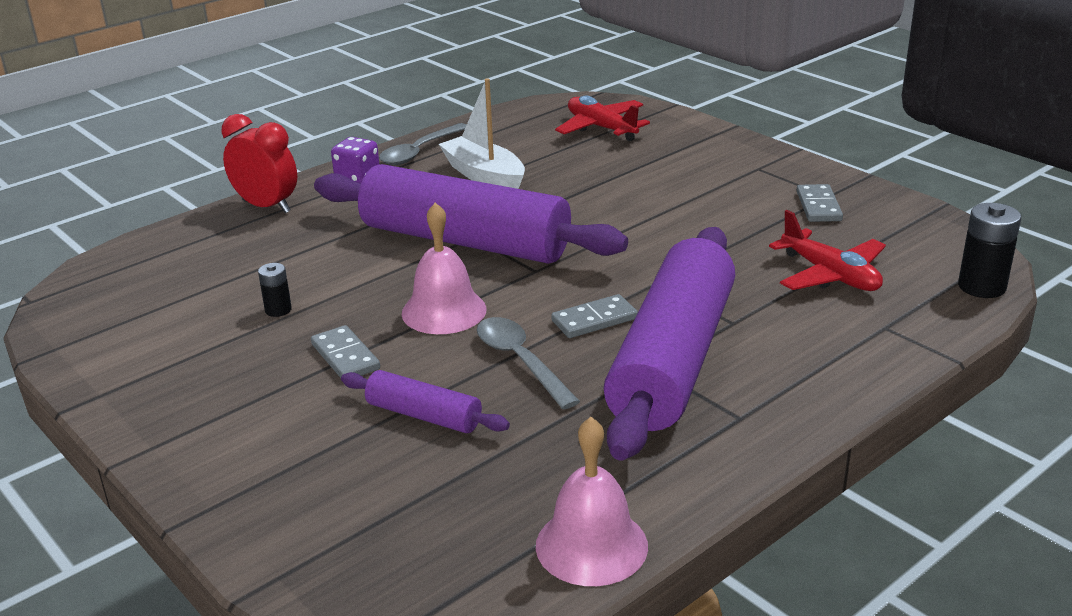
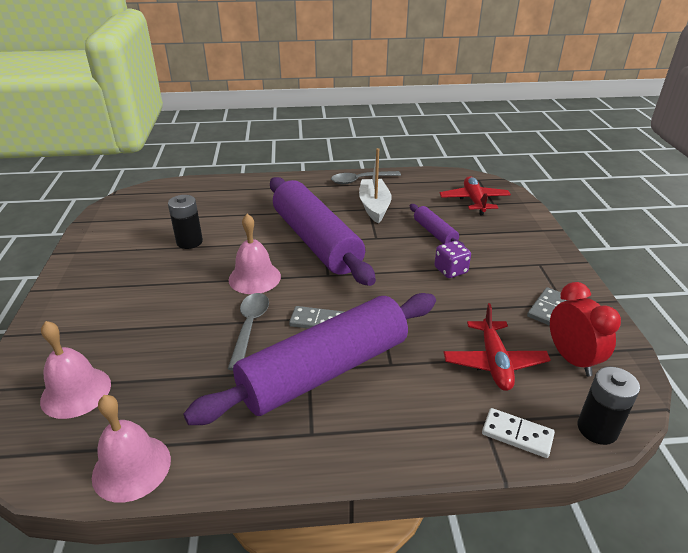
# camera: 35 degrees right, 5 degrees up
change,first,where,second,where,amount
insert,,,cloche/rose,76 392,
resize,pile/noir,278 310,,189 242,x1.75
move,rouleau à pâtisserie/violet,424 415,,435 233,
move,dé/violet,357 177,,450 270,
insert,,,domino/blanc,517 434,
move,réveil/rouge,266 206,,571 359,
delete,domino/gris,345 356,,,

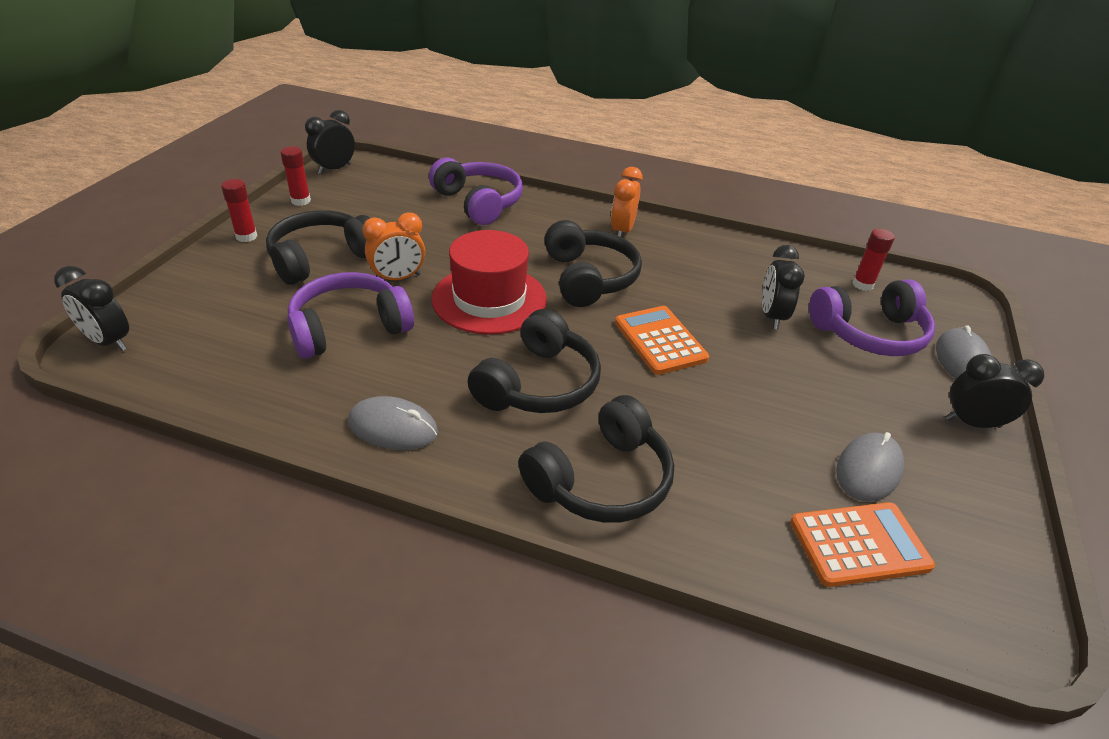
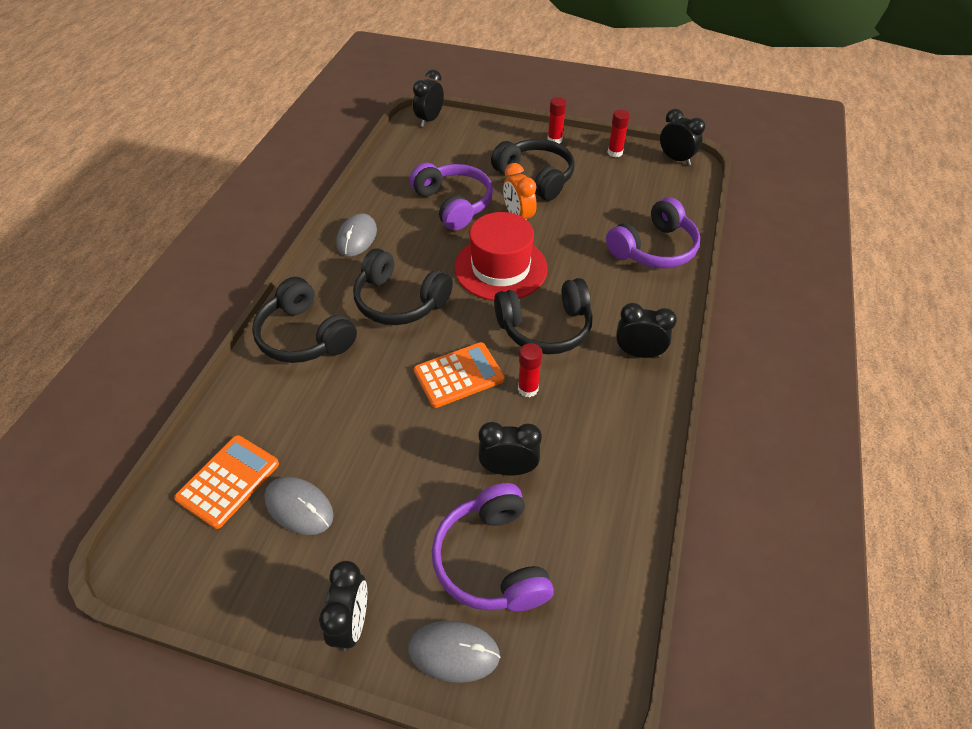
# camera: 90 degrees right, 10 degrees up
change,first,where,second,where,amount
rotate,calculatrice/orange,859 544,,228 481,135 degrees counterclockwise
move,bâton de colle/rouge,862 285,,528 389,
recolor,réveil/orange,622 231,réveil/noir,638 353,

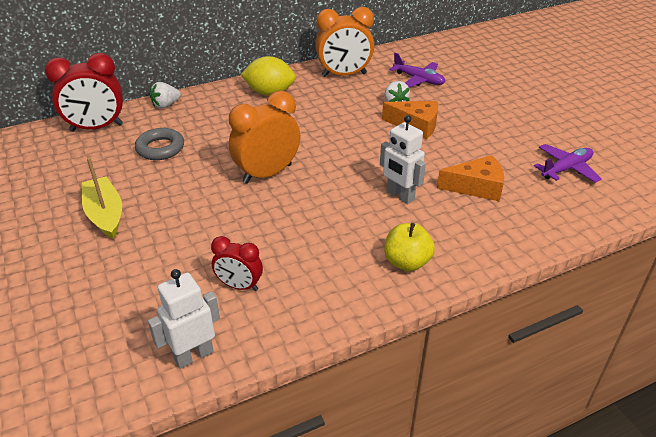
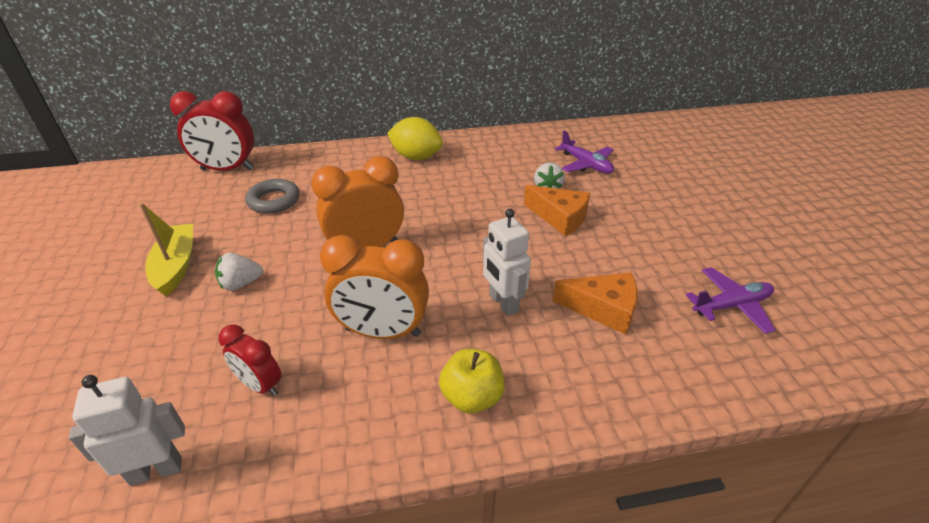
# camera: 15 degrees right, 0 degrees up
change,first,where,second,where,amount
move,fraise/blanc,166 105,,241 284,
move,réveil/orange,344 75,,383 332,

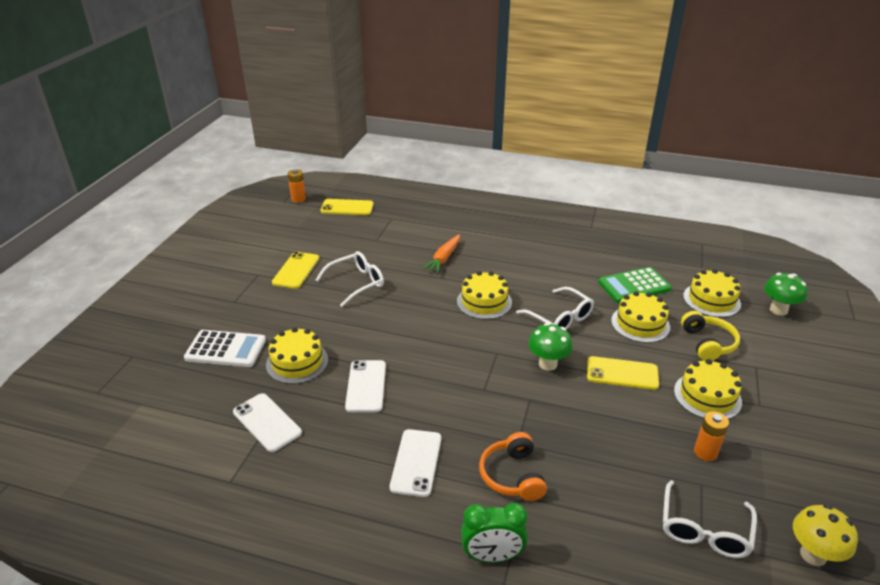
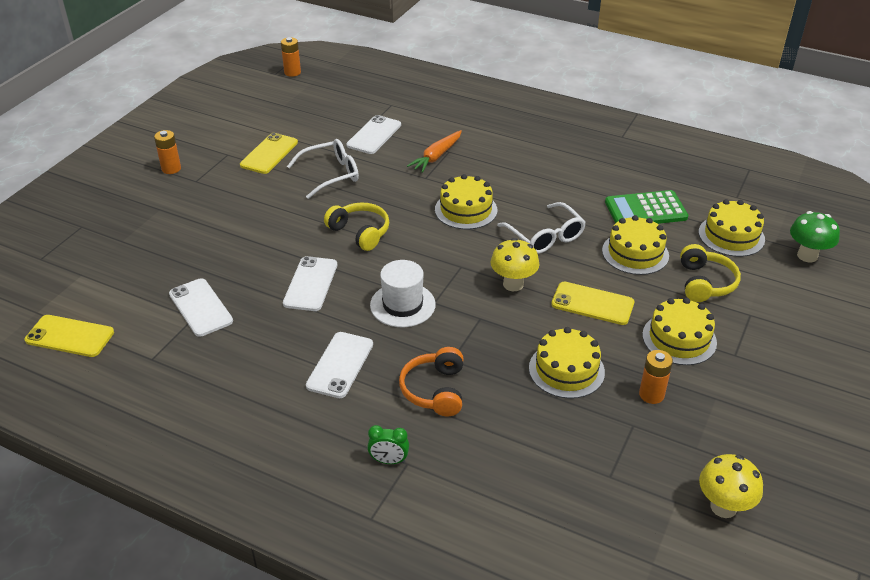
# camera: 10 degrees right, 5 degrees up
change,first,where,second,where,amount
move,téléphone/jaune,347 207,,70 336,
insert,,,pile/orange,171 169,
insert,,,casque audio/jaune,360 232,
insert,,,téléphone/blanc,374 135,
resize,réveil/vert,492 556,,389 461,x0.63
insert,,,chapeau/blanc,402 305,
recolor,champignon/vert,548 364,champignon/jaune,513 284,
move,gâteau/jaune,297 362,,566 370,
delete,calculatrice/blanc,226 349,,,
delete,lunettes/blanc,704 530,,,

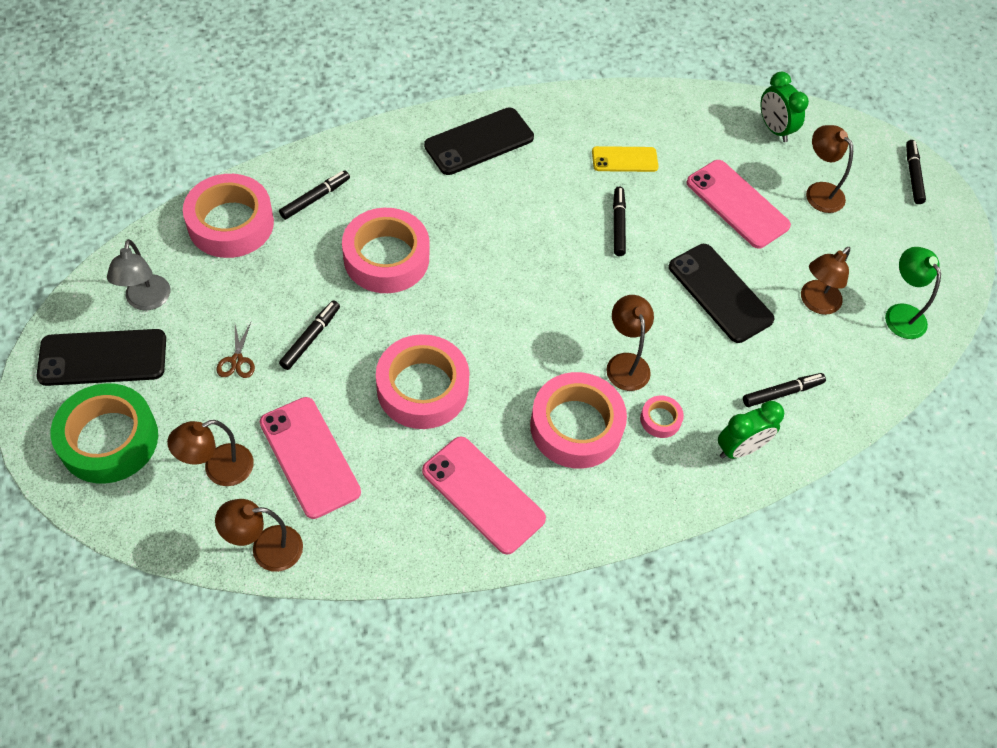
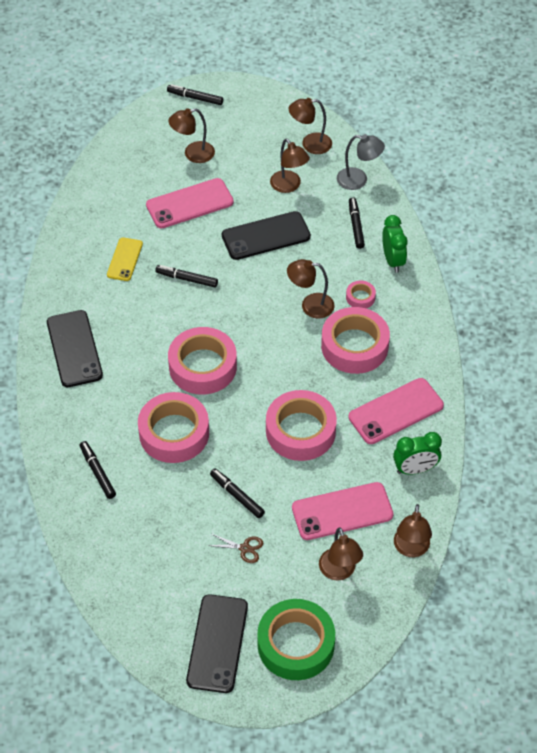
# camera: 70 degrees left, 5 degrees down
change,first,where,second,where,amount
move,ruban adhésif/rose,231 223,,203 366,
recolor,lampe/vert,900 313,lampe/marron,310 144,
move,lampe/gris,146 301,,358 180,
move,réveil/vert,774 129,,415 469,

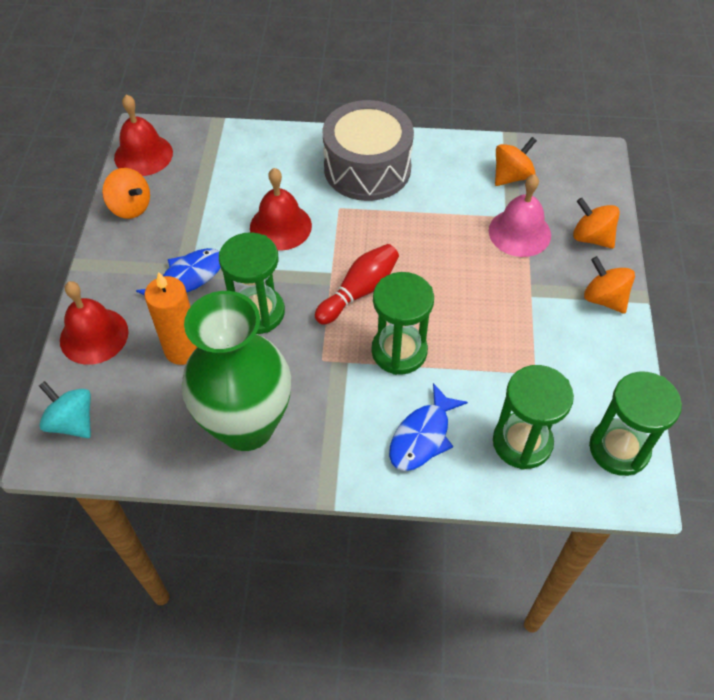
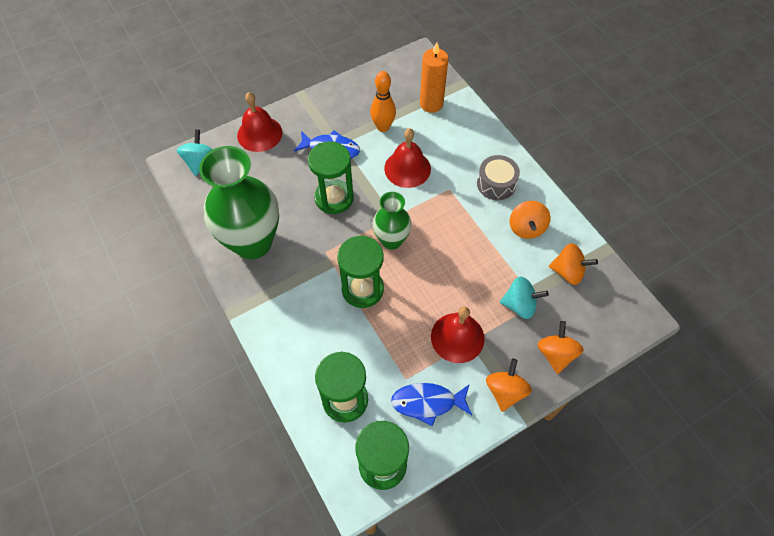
# camera: 55 degrees right, 5 degrees up
change,first,where,second,where,amount
insert,,,quille/orange,383 127,
replace,quille/rouge,359 291,vase/vert,391 240,
move,poisson/bleu,422 436,,427 402,
move,bougie/orange,183 350,,431 104,
move,cloche/rouge,143 155,,457 337,
resize,tambour/gris,367 168,,496 184,x0.56
replace,cloche/rose,519 232,toupie/turquoise,519 305,
move,toupie/orange,130 207,,526 228,

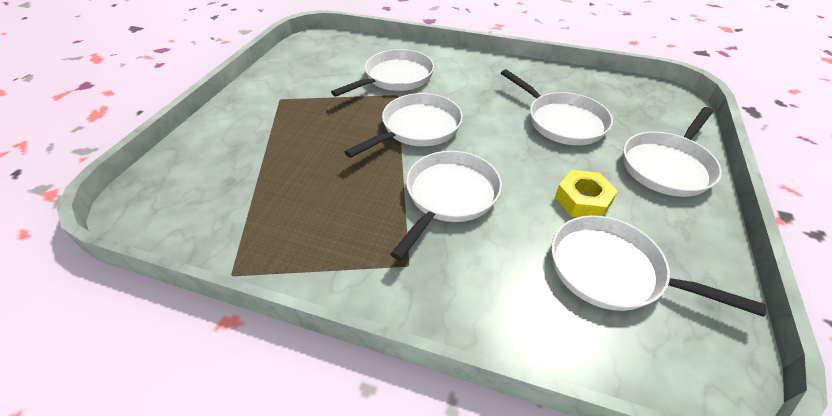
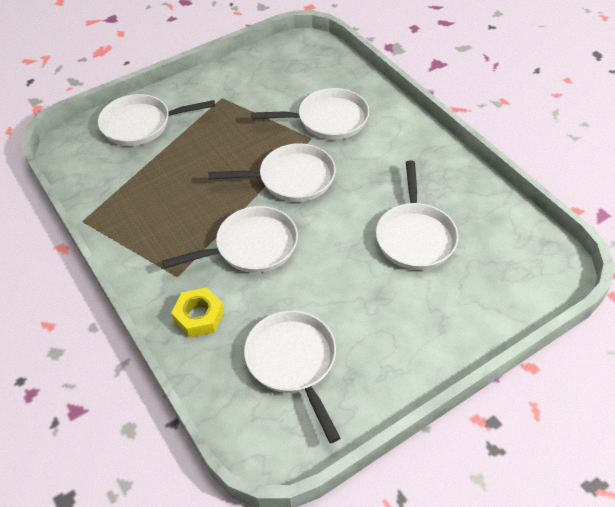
# camera: 40 degrees right, 5 degrees up
change,first,where,second,where,amount
move,poêle/blanc,667 166,,141 124,
move,écrou/jaune,583 200,,199 316,

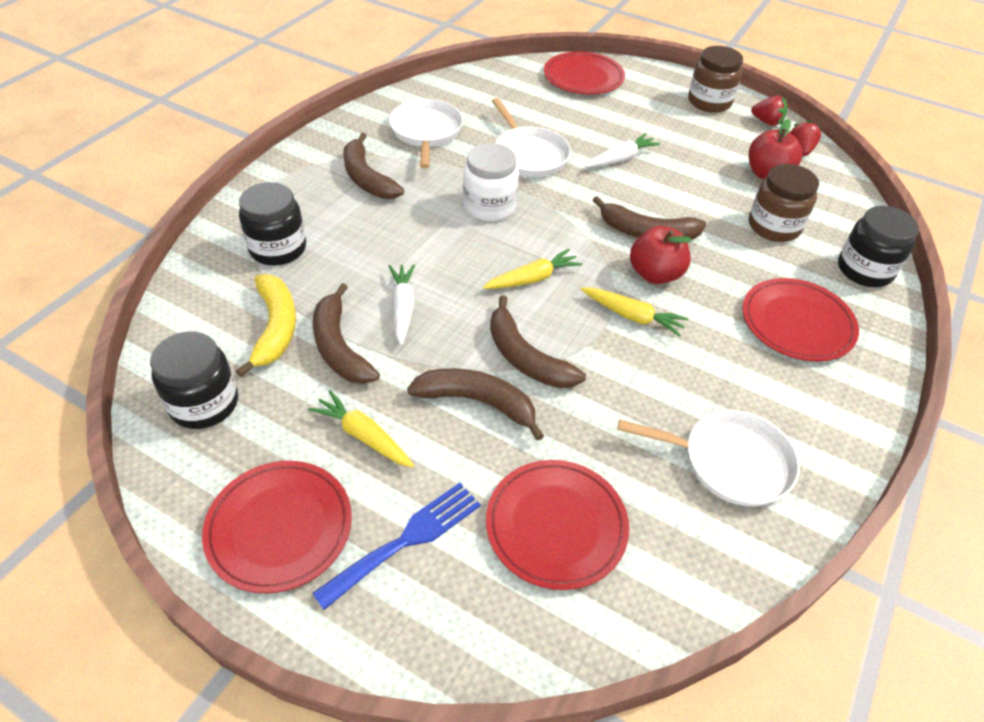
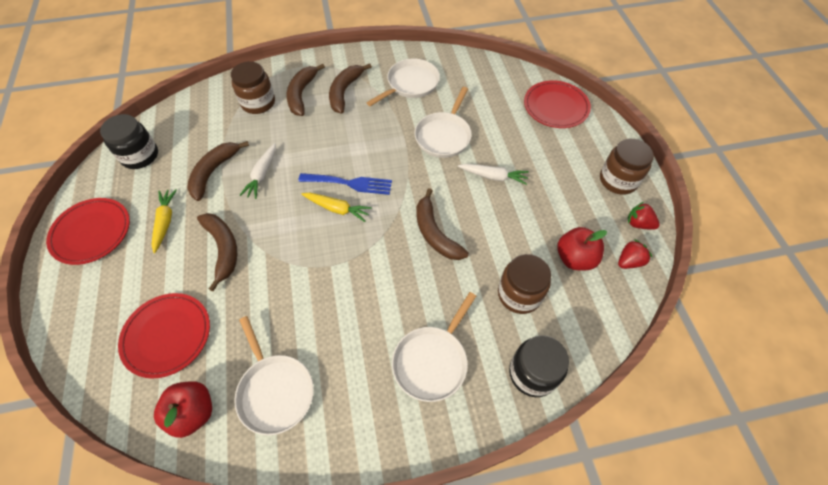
# camera: 50 degrees right, 10 degrees up
change,first,where,second,where,amount
move,pomme/rouge,655 274,,193 413,
recolor,bocal/noir,278 248,bocal/marron,258 103,
rotate,carotte/blanc,403 308,,262 175,150 degrees clockwise
move,banane/marron,525 357,,302 94,
move,fourchette/bleu,406 540,,350 183,
replace,assiette/rouge,797 323,poêle/blanc,432 361,
rotate,fraise/rouge,766 122,,638 224,135 degrees clockwise
delete,banane/jaune,275 328,,,
delete,bocal/blanc,489 206,,,
delete,carotte/jaune,632 316,,,

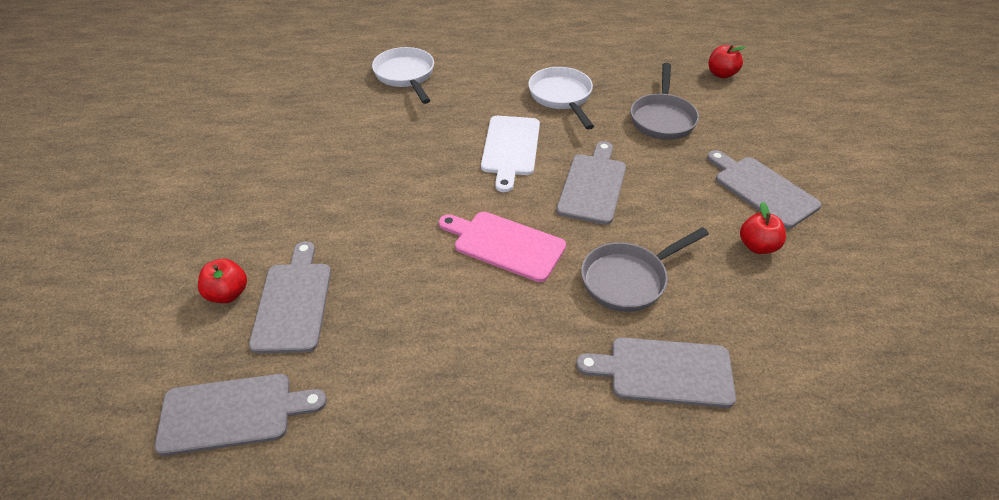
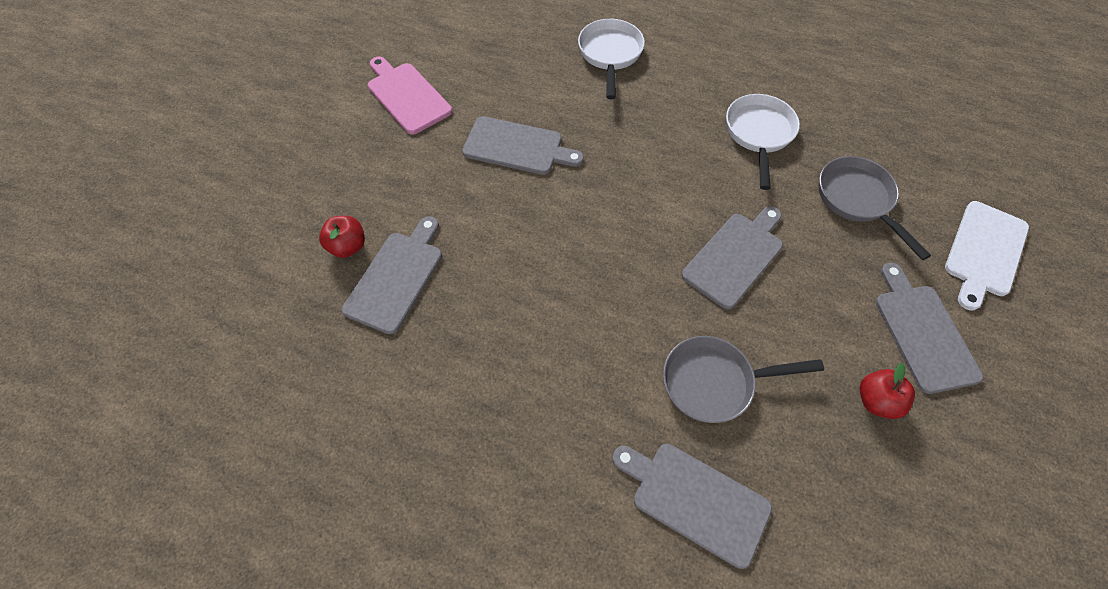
# camera: 25 degrees right, 15 degrees up
change,first,where,second,where,amount
move,planche à découper/rose,505 244,,407 96,
move,planche à découper/gris,233 413,,517 147,
rotate,poêle/gris,662 118,,857 200,120 degrees clockwise
move,planche à découper/blanc,510 149,,984 252,
delete,pomme/rouge,721 74,,,

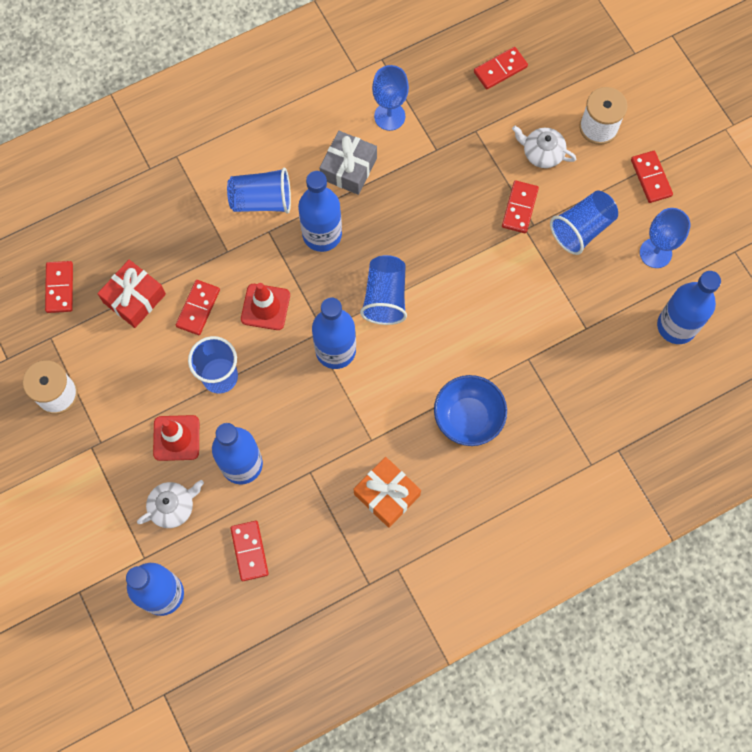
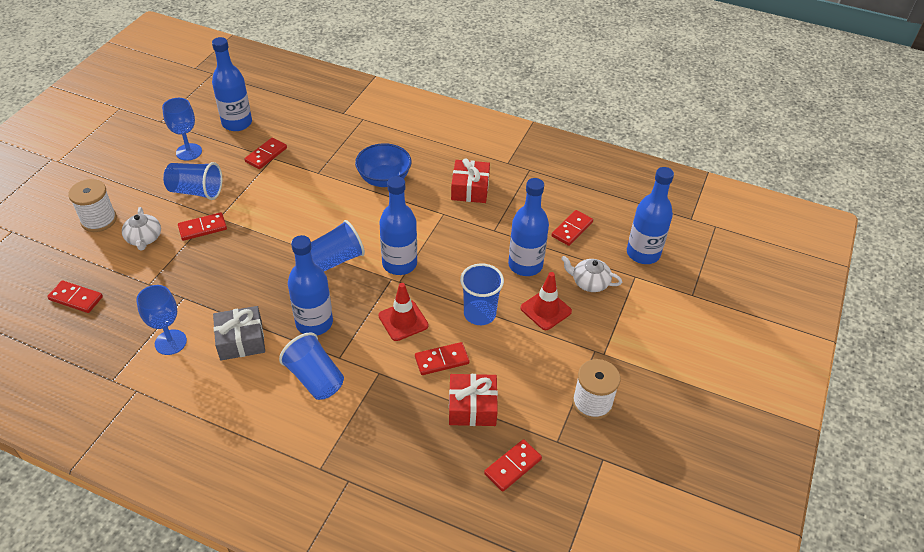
# camera: 130 degrees left, 25 degrees down
change,first,where,second,where,amount
move,domino/rouge,650 178,,266 155,
recolor,cadeau/orange,387 495,cadeau/rouge,470 189,

